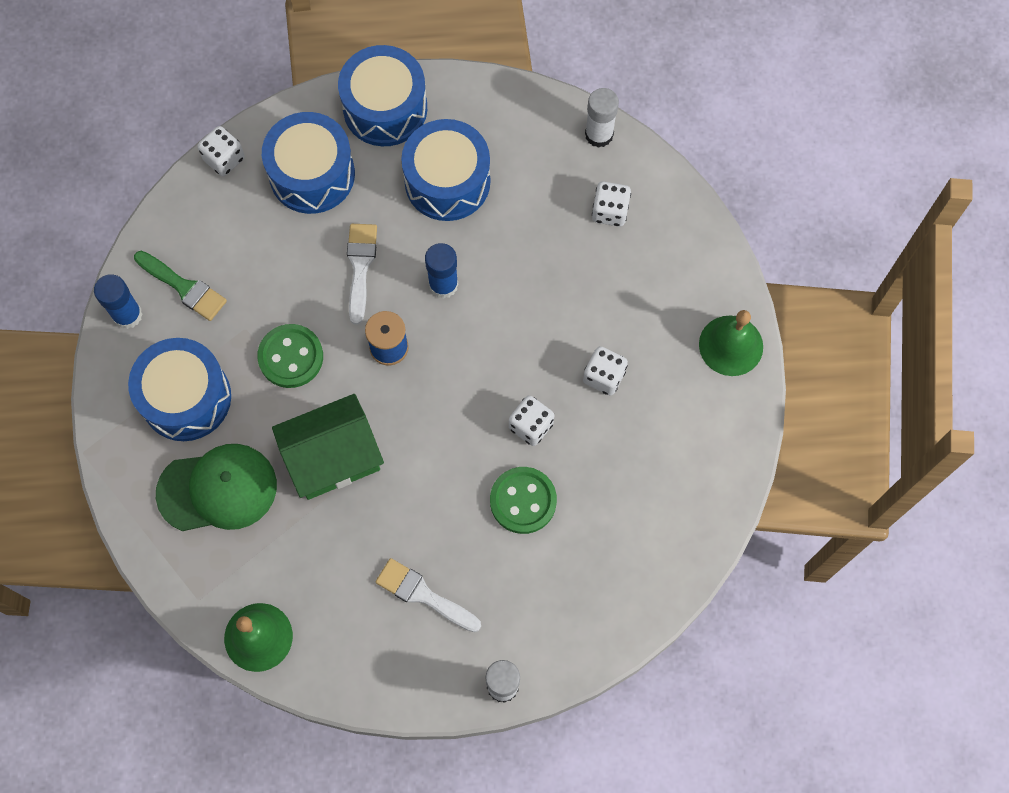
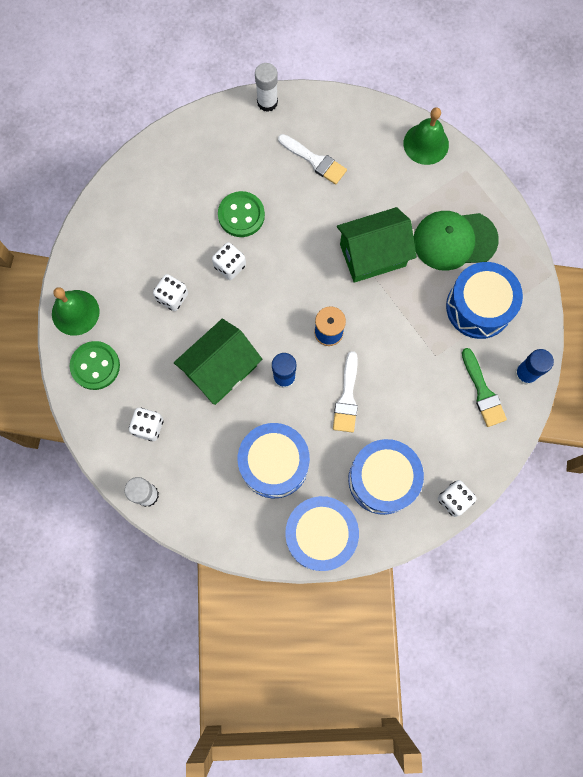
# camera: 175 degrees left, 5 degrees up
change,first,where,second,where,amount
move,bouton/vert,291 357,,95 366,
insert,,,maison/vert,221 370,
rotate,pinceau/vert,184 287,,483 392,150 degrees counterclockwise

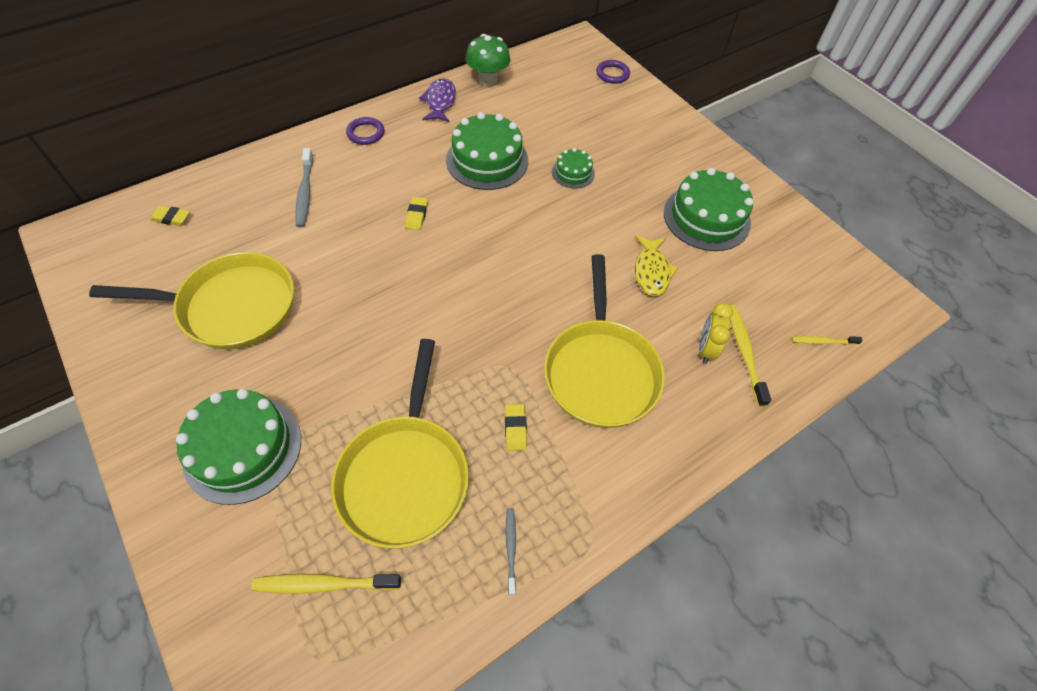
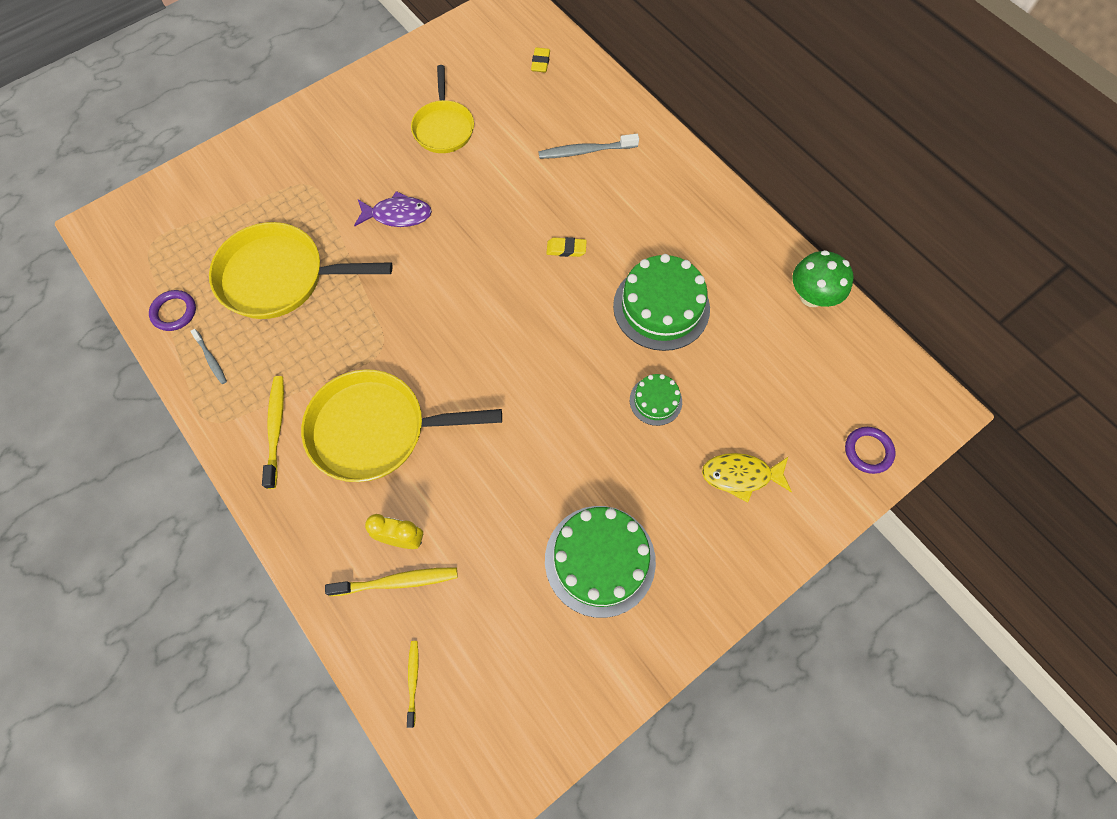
# camera: 90 degrees right, 10 degrees up
change,first,where,second,where,amount
move,anneau/violet,366 133,,174 312,
rotate,brosse à dents/gris,511 548,,211 359,60 degrees clockwise
move,brosse à dents/jaune,324 584,,276 429,
move,poisson/violet,440 102,,398 215,
resize,poêle/jaune,231 307,,443 127,x0.64
move,poisson/jaune,651 271,,741 475,
delete,gâteau/vert,243 448,,,
delete,gomme/jaune,515 428,,,

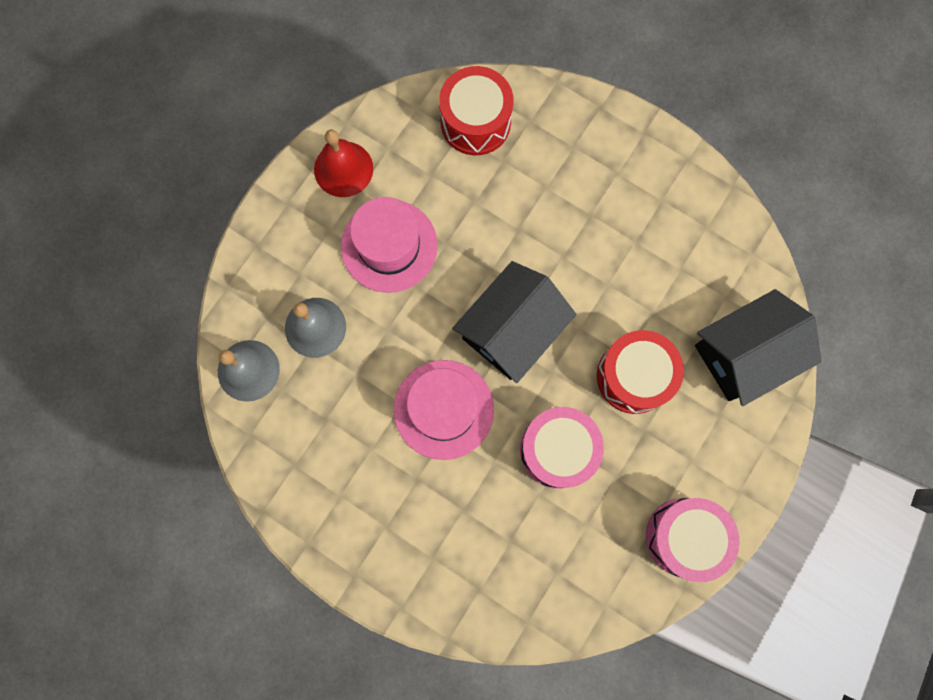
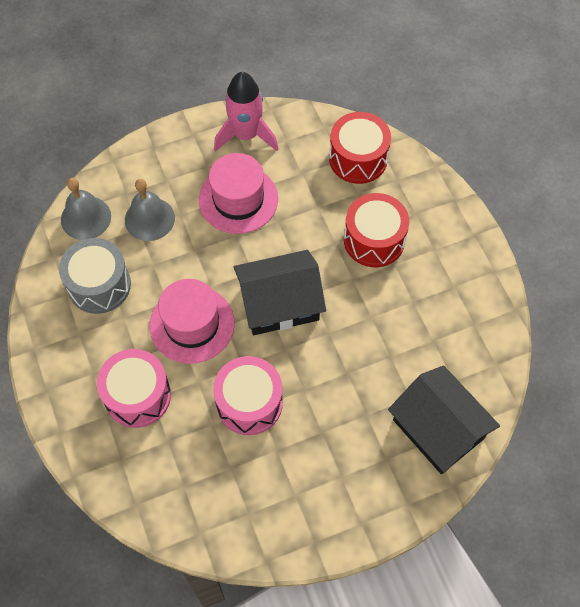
# camera: 35 degrees right, 15 degrees down
change,first,where,second,where,amount
insert,,,tambour/gris,99 285,
move,tambour/rose,684 537,,138 396,
replace,cloche/rouge,343 169,fusée/rose,246 135,
move,tambour/rouge,633 376,,374 240,
rotate,maison/noir,744 354,,438 429,45 degrees clockwise

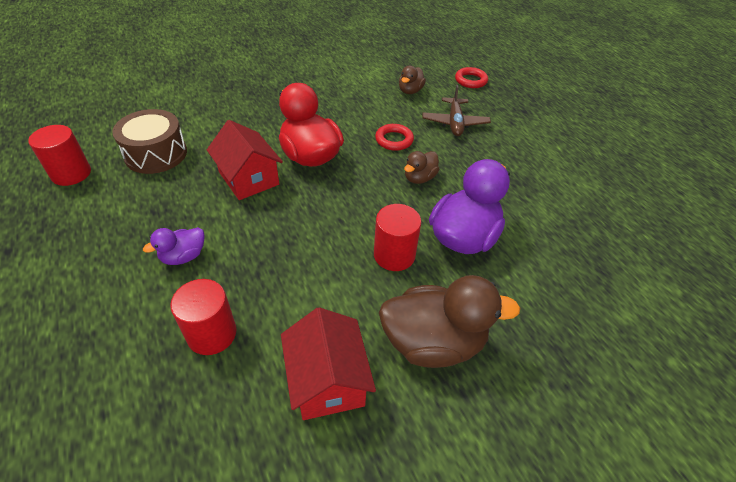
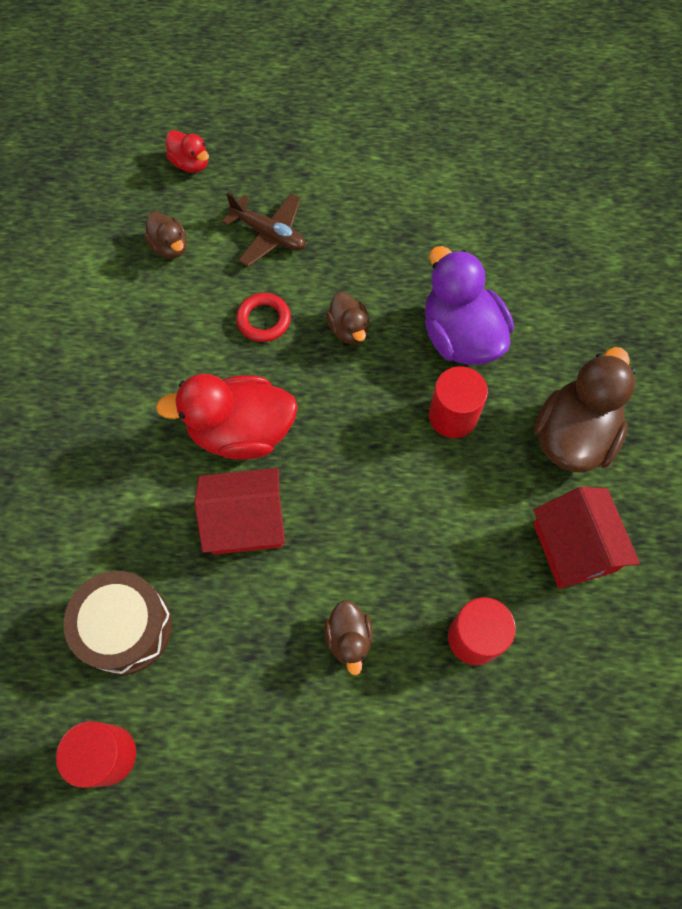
# camera: 60 degrees left, 20 degrees up
change,first,where,second,where,amount
replace,anneau/rouge,470 80,canard/rouge,190 163,
recolor,canard/violet,183 256,canard/marron,349 638,
rotate,maison/rouge,327 380,,574 547,60 degrees clockwise

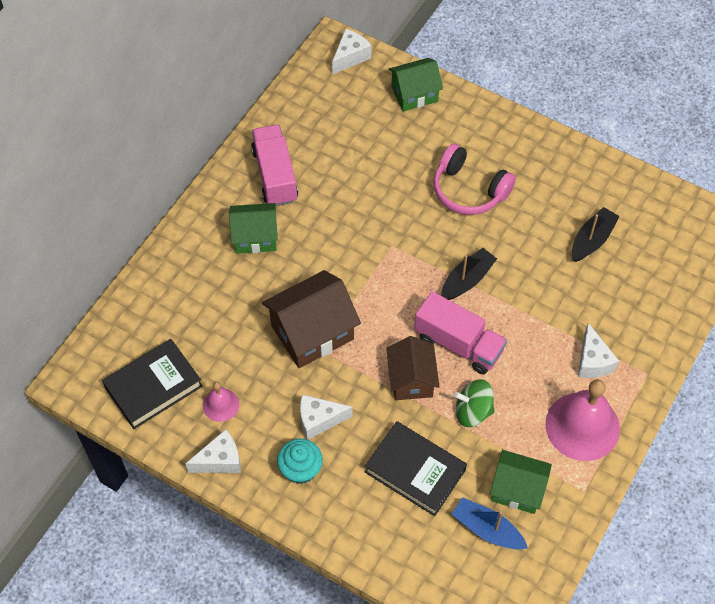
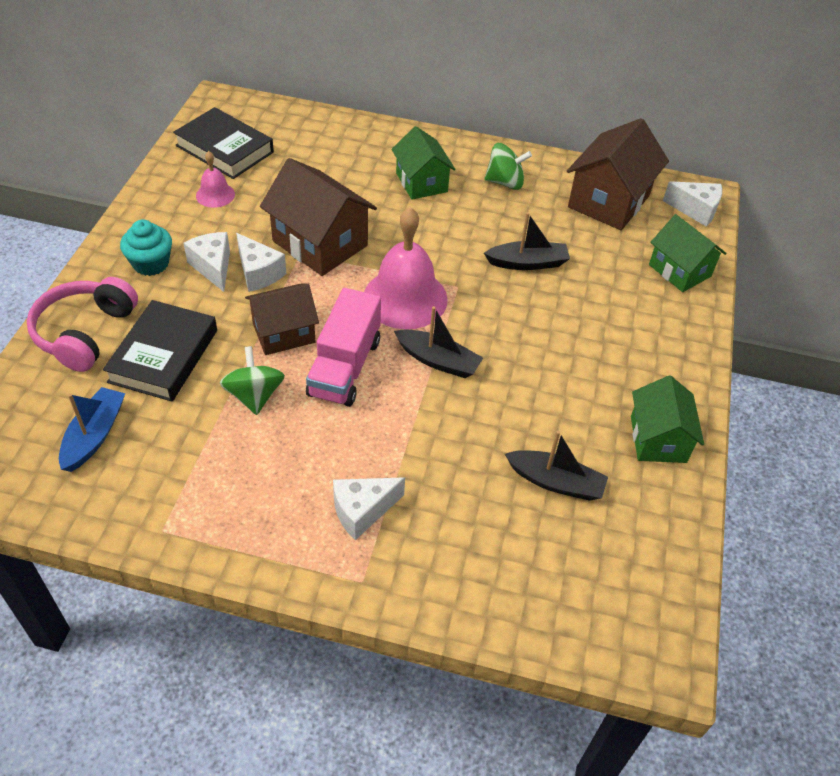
# camera: 70 degrees right, 10 degrees down
change,first,where,second,where,amount
move,casque audio/rose,469 190,,84 333,
move,fromage/blanc,220 460,,258 273,
move,cloche/rose,582 426,,405 298,
replace,camion/rose,275 175,toupie/vert,505 182,
insert,,,bateau/noir,527 263,
insert,,,maison/marron,608 201,
move,maison/vert,517 489,,658 439,

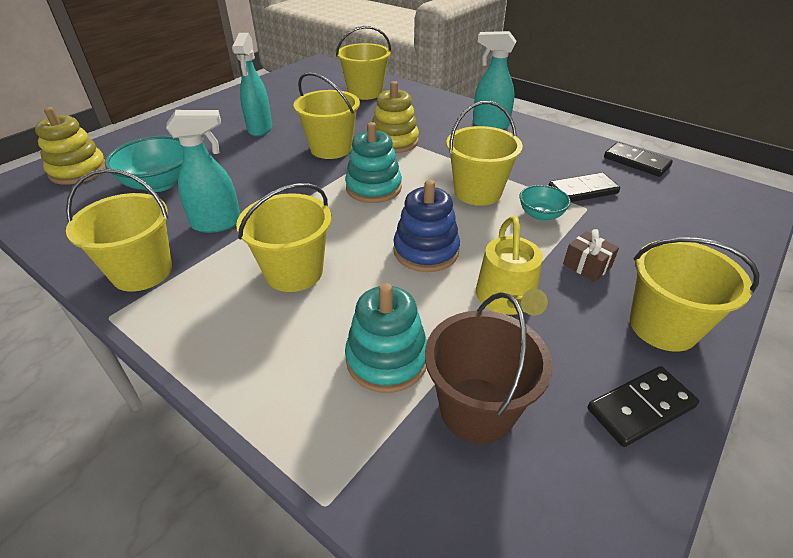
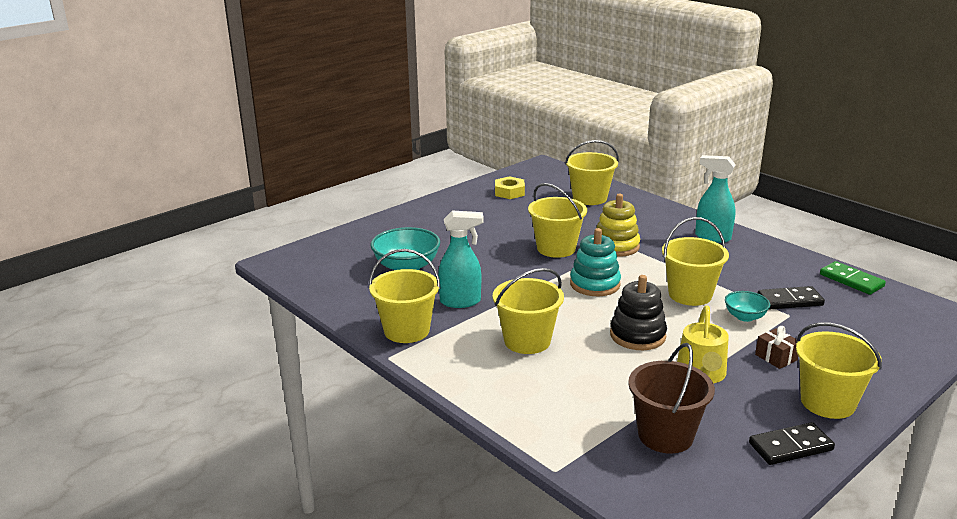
# camera: 10 degrees right, 15 degrees down
change,first,where,second,where,amount
insert,,,écrou/jaune,509 192,
recolor,jouet à empiler/bleu,426 251,jouet à empiler/noir,637 335,
recolor,domino/noir,636 162,domino/vert,851 280,
delete,jouet à empiler/jaune,78 171,,,
delete,vaporisateur/turquoise,260 129,,,
delete,jouet à empiler/turquoise,387 359,,,

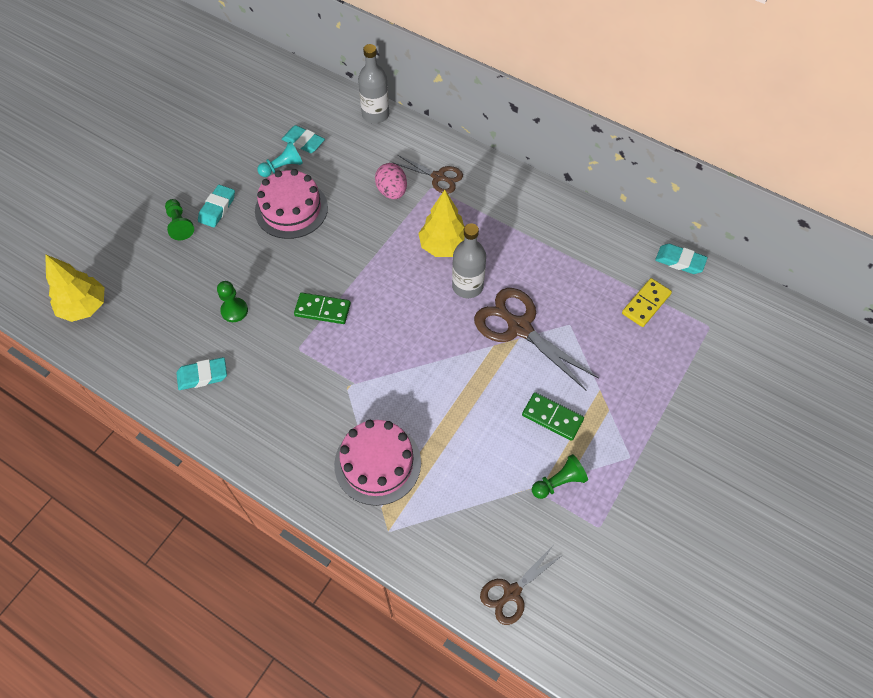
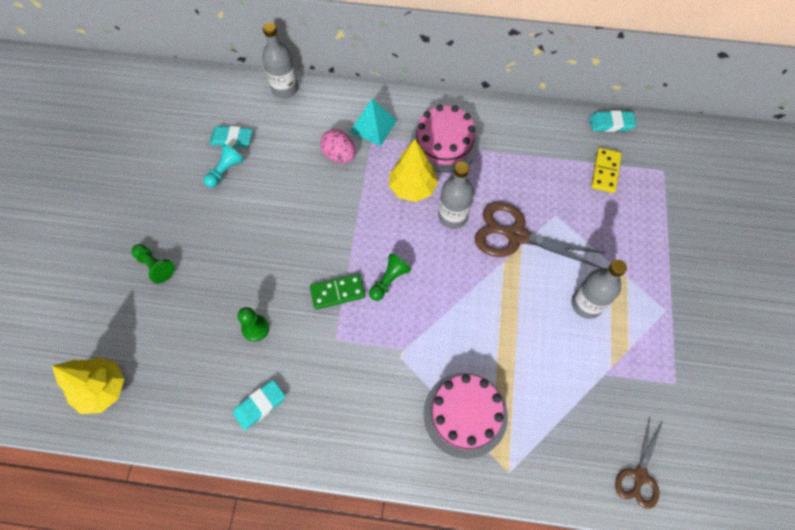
# camera: 25 degrees left, 5 degrees up
change,first,where,second,where,amount
replace,ciseaux/marron,438 177,pyramide/turquoise,373 126,
move,pion/vert,559 482,,389 281,
move,gâteau/rose,291 209,,444 143,
replace,domino/vert,552 417,bouteille/gris,586 304,
delete,gomme/turquoise,217 208,,,

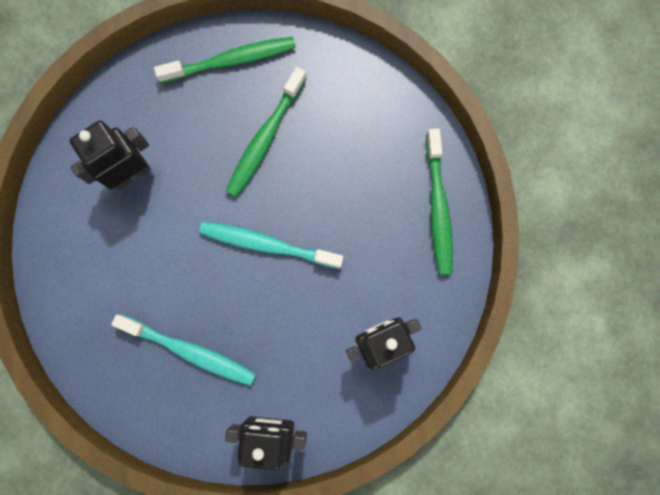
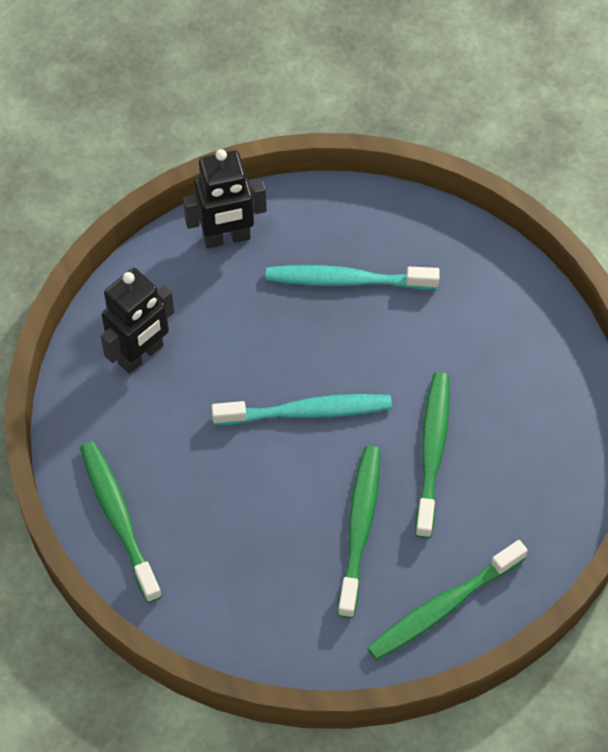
# camera: 160 degrees right, 20 degrees down
change,first,where,second,where,amount
insert,,,brosse à dents/vert,432 452,
delete,robot/noir,130 173,,,

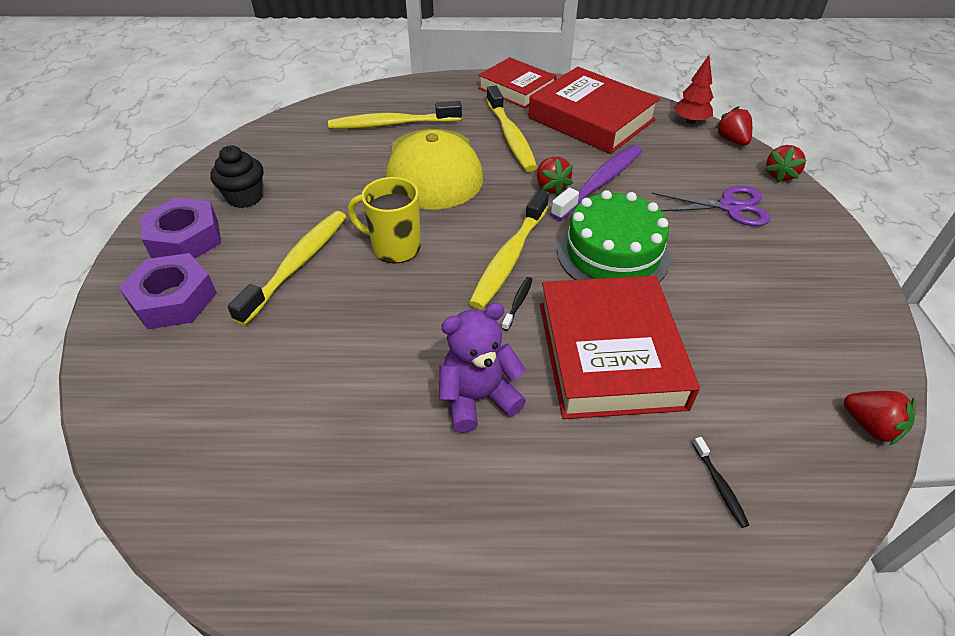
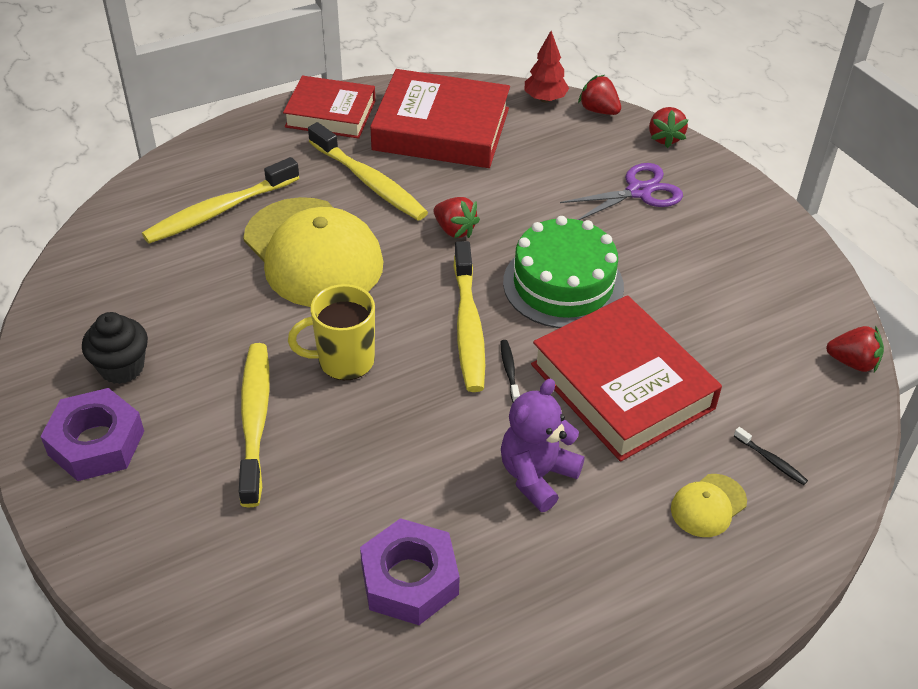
# camera: 30 degrees left, 0 degrees up
change,first,where,second,where,amount
move,écrou/violet,173 299,,409 579,
insert,,,casquette/jaune,708 505,
delete,brosse à dents/violet,600 182,,,

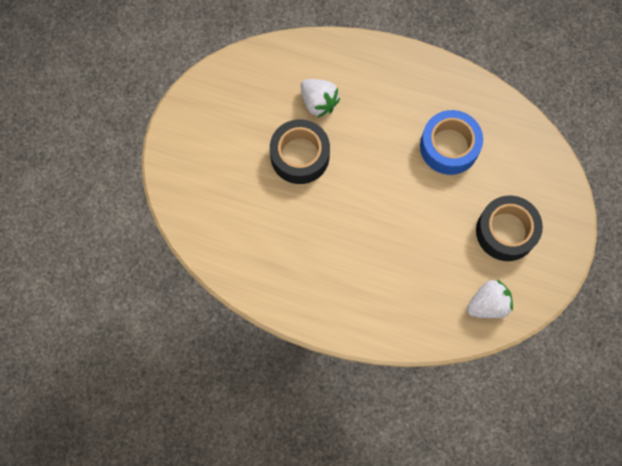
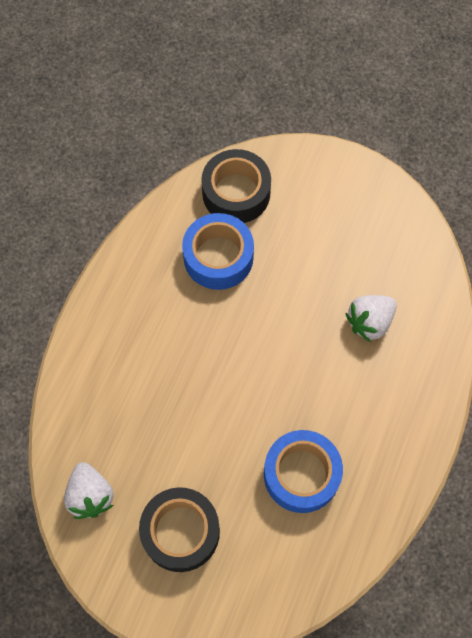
# camera: 95 degrees right, 5 degrees down
change,first,where,second,where,amount
insert,,,ruban adhésif/bleu,218 257,
move,ruban adhésif/noir,300 156,,236 193,

